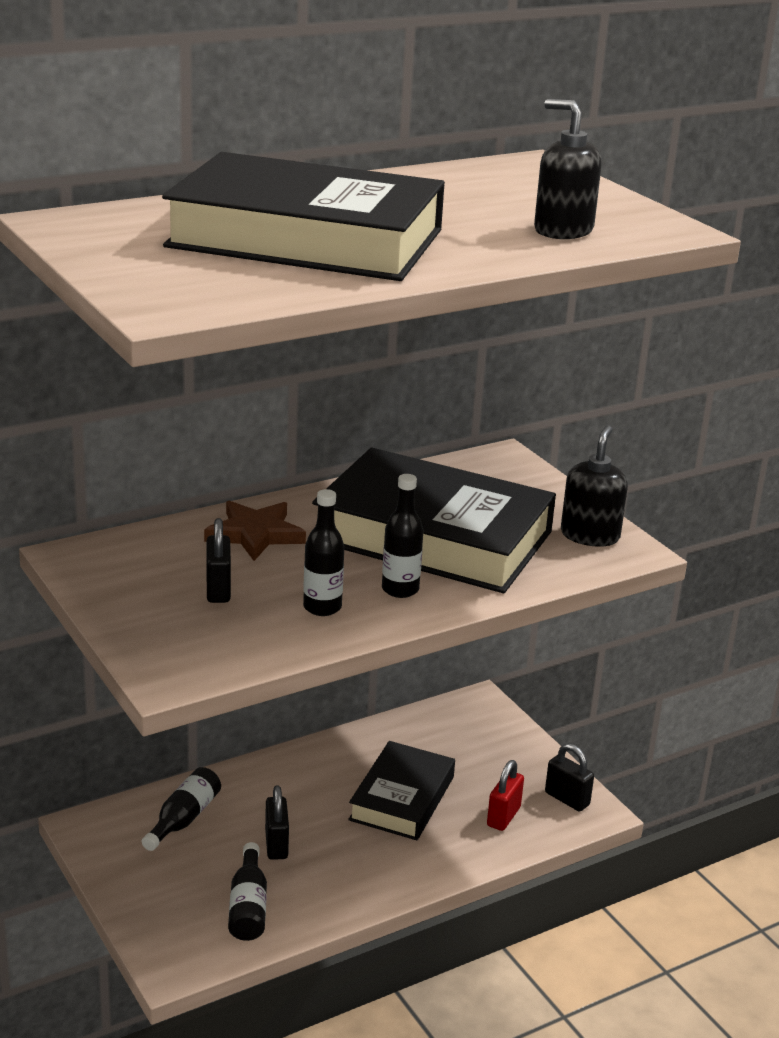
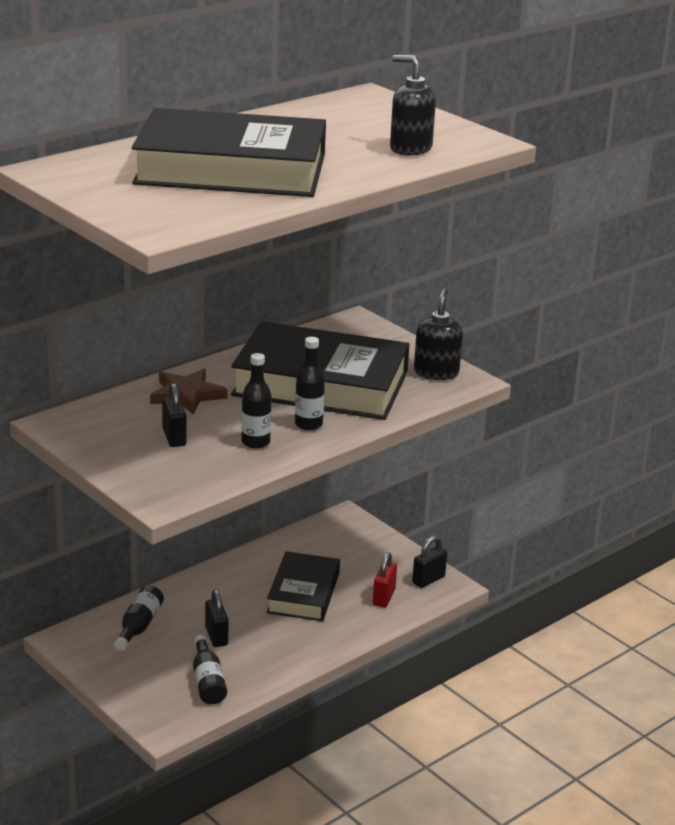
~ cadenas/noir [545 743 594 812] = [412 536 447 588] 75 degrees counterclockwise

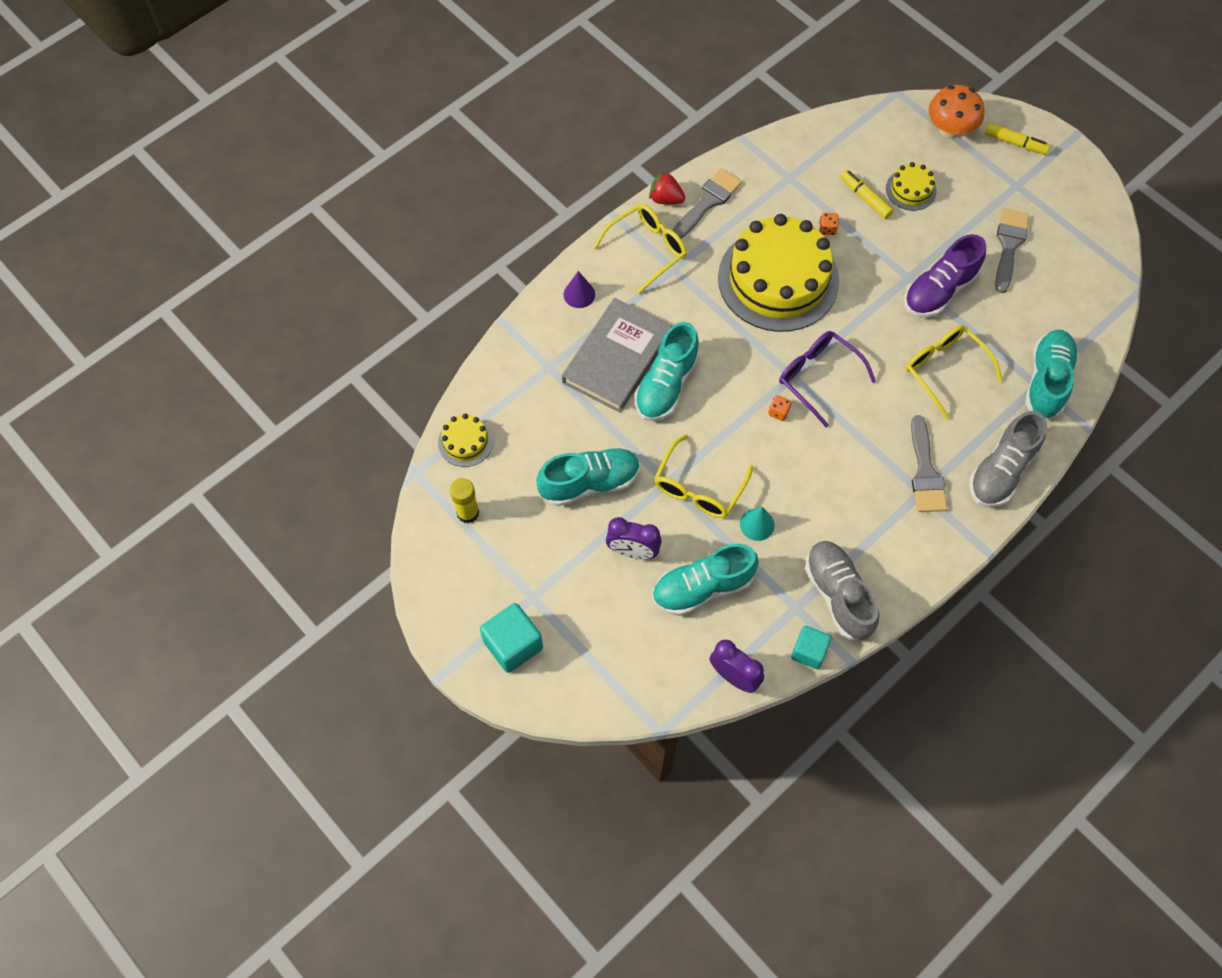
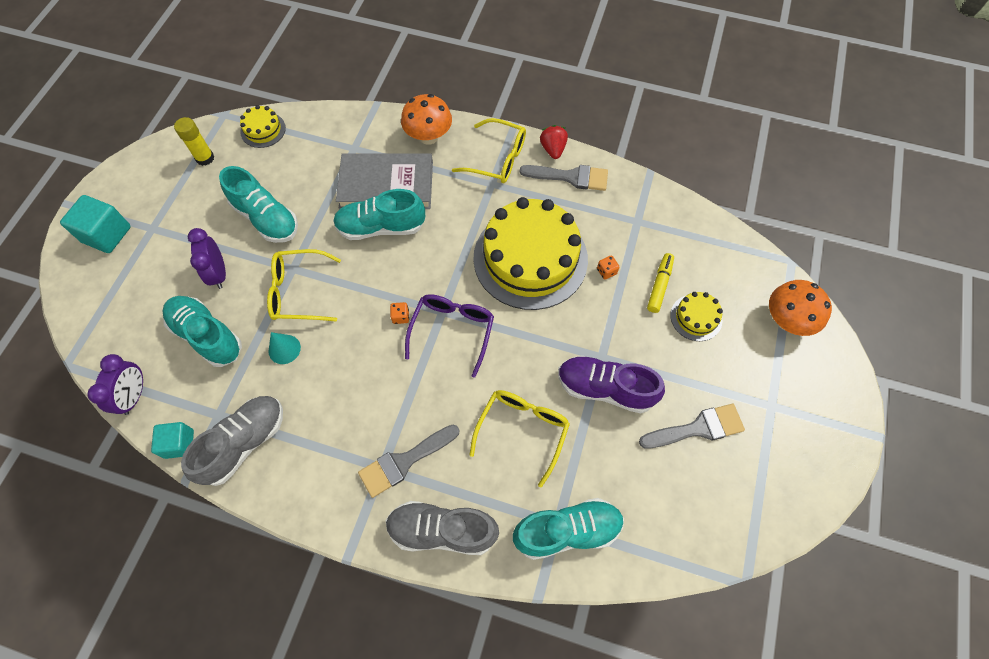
- feutre/jaune [985 123 1050 155]
~ cône/violet [563 271 595 308] to champignon/orange [401 94 452 145]

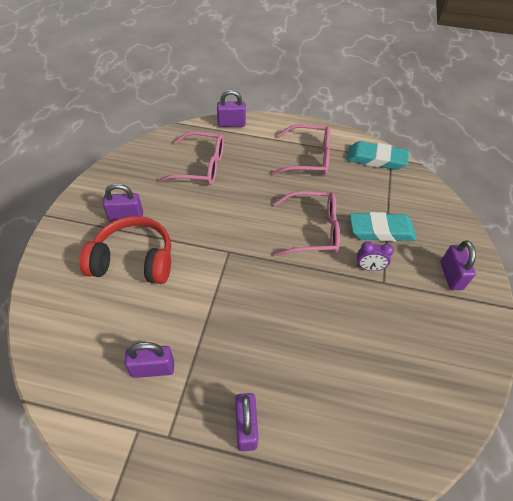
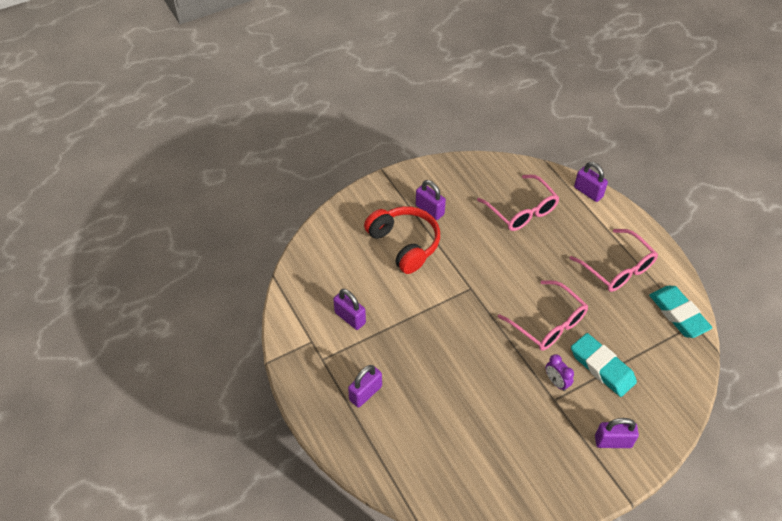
~ cadenas/violet [440 241 476 290] = [595 418 639 448] 45 degrees clockwise

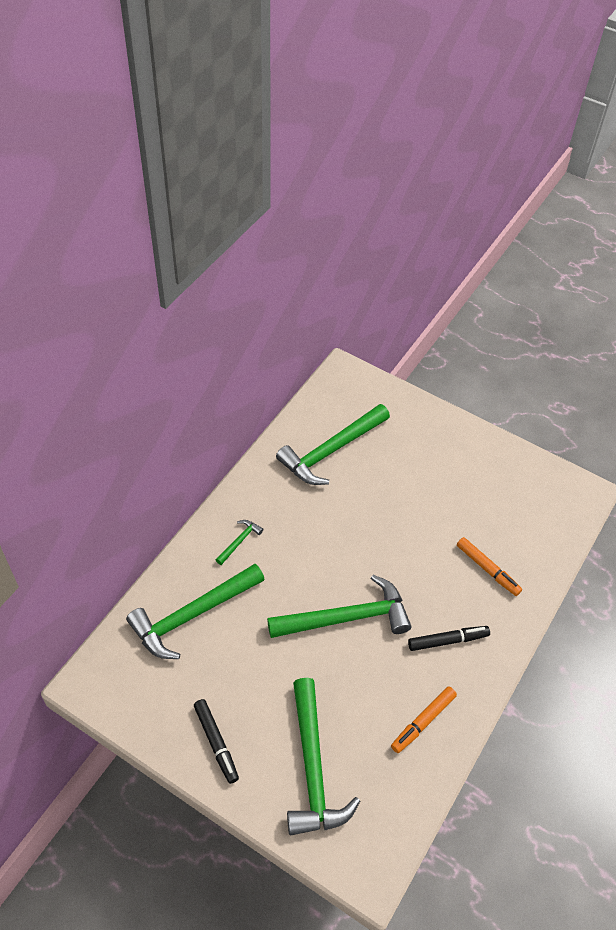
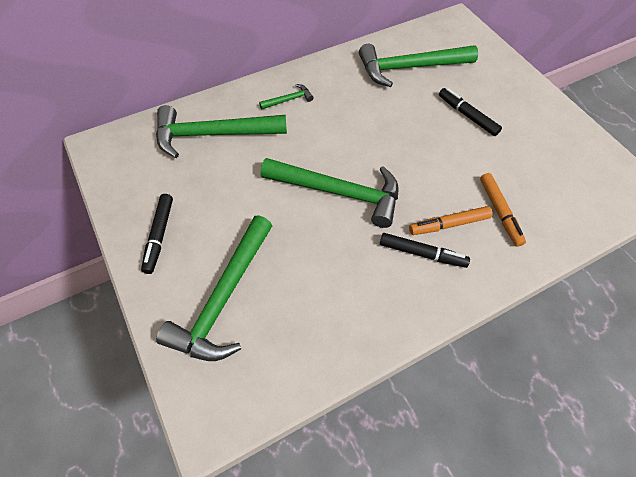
~ feutre/orange [391 687 457 753] to [409 206 493 235]
+ feutre/noir [439 88 502 136]

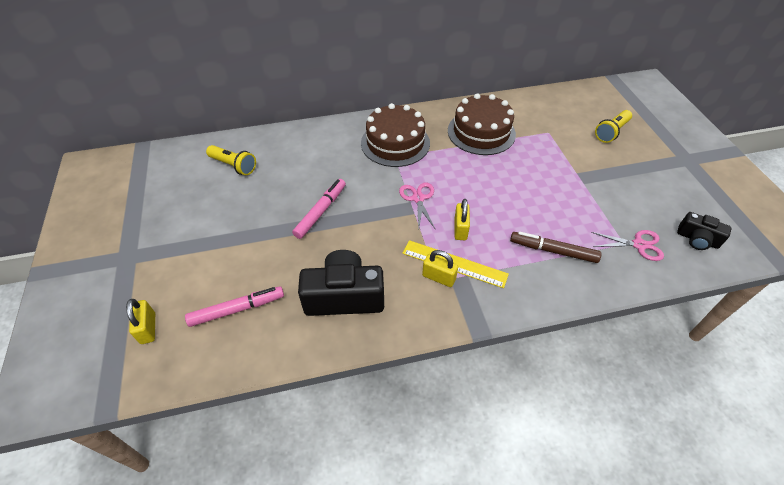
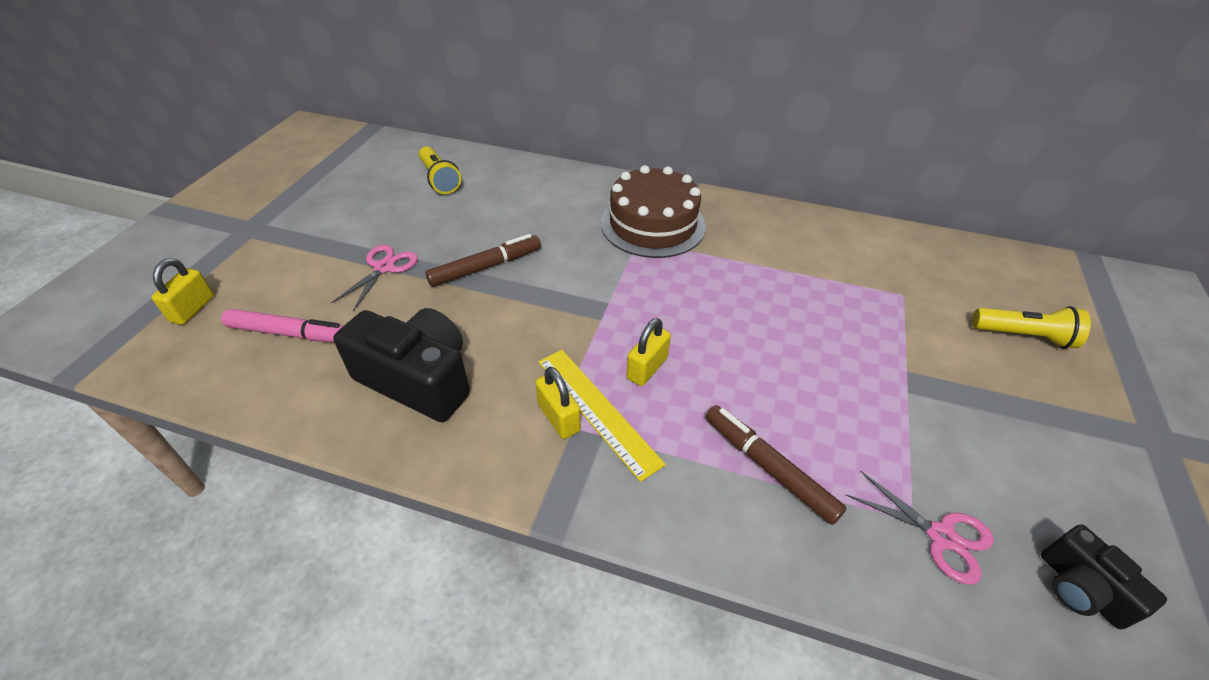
- gâteau/marron [448 93 516 155]
~ lampe de poche/jaune [595 110 632 143] = [972 306 1091 349] 150 degrees counterclockwise
~ feutre/rose [292 179 346 239] to feutre/marron [426 234 541 287]
~ ciseaux/rose [399 182 436 230] to [331 245 418 311]

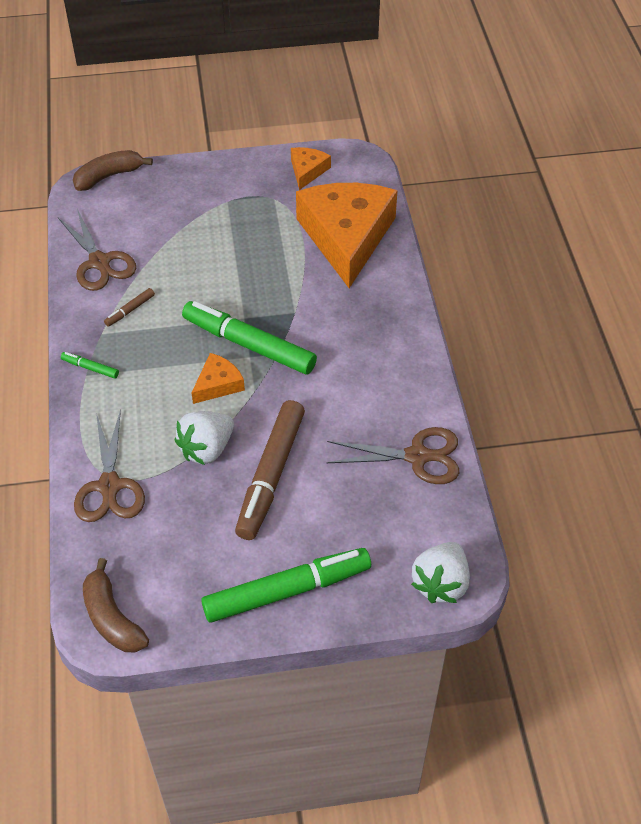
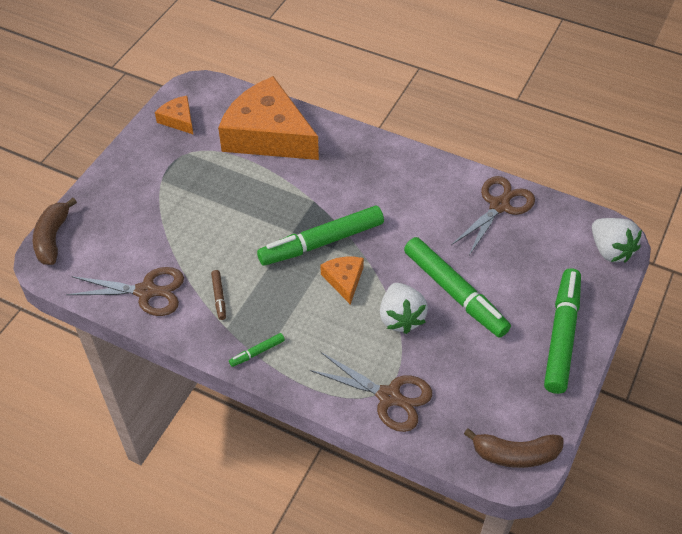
~ feutre/marron [235 400 305 540] to feutre/vert [404 237 511 338]

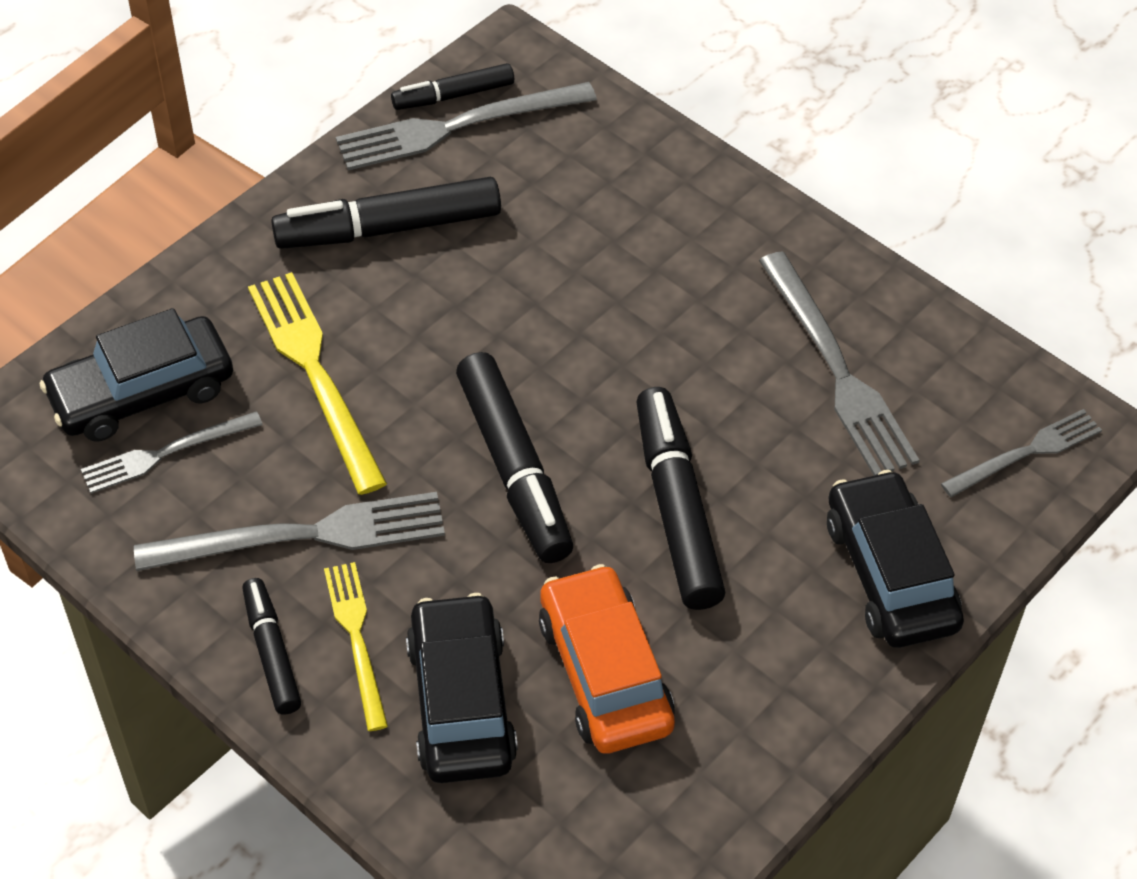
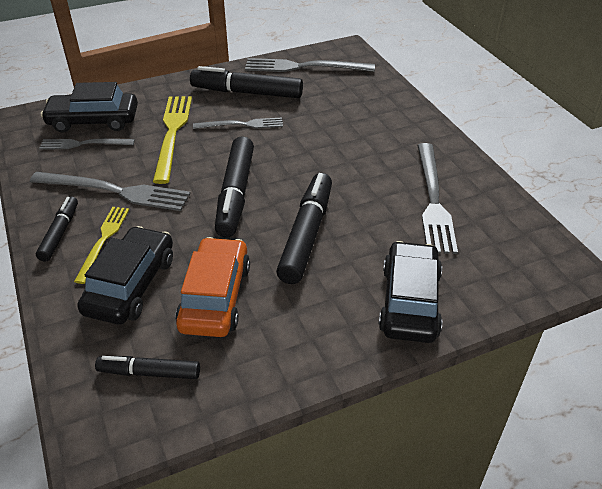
~ feutre/noir [391 63 514 110] to [95 356 200 379]
~ fourchette/gris [941 409 1102 497] to [193 118 283 129]

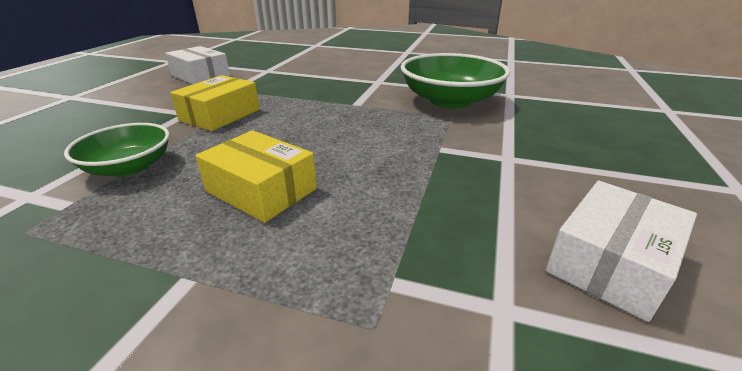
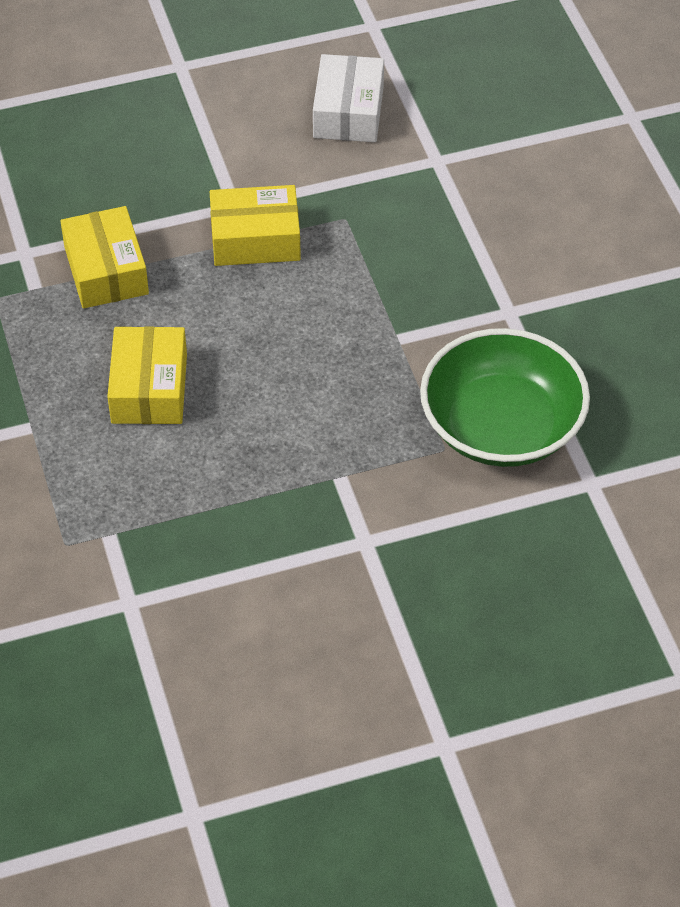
~ bol/vert [64 123 170 177] to boîte/jaune [60 206 149 309]
- boîte/blanc [546 180 697 322]

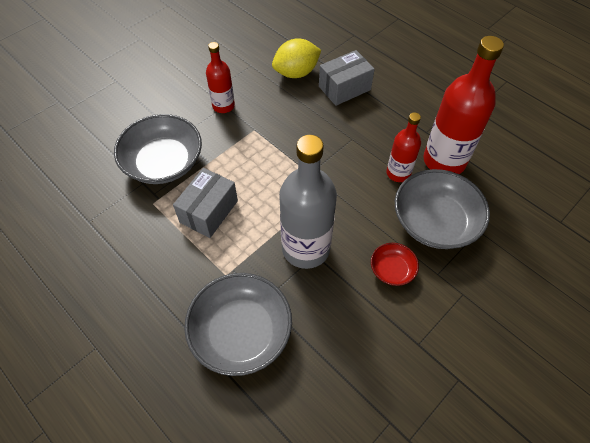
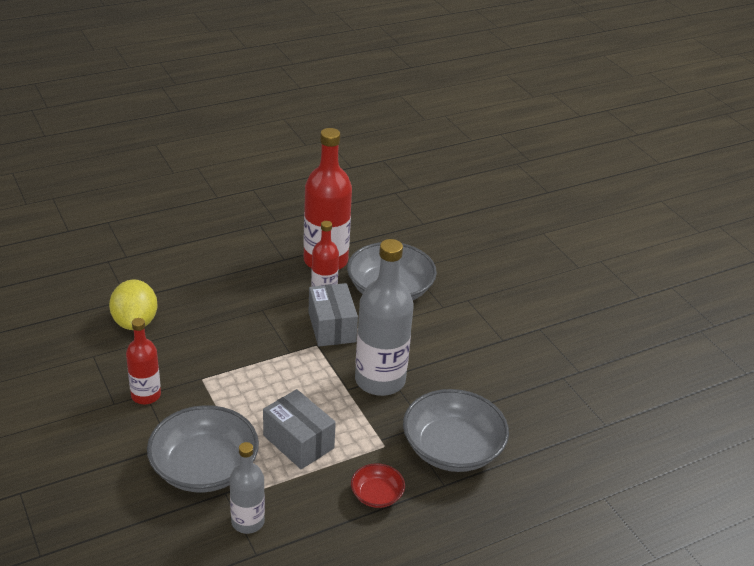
~ boîte/gris [319 50 375 106] to [309 283 358 346]
~ bol/rouge [371 243 419 286] to [351 463 405 508]
+ bouteille/gris [230 442 265 534]

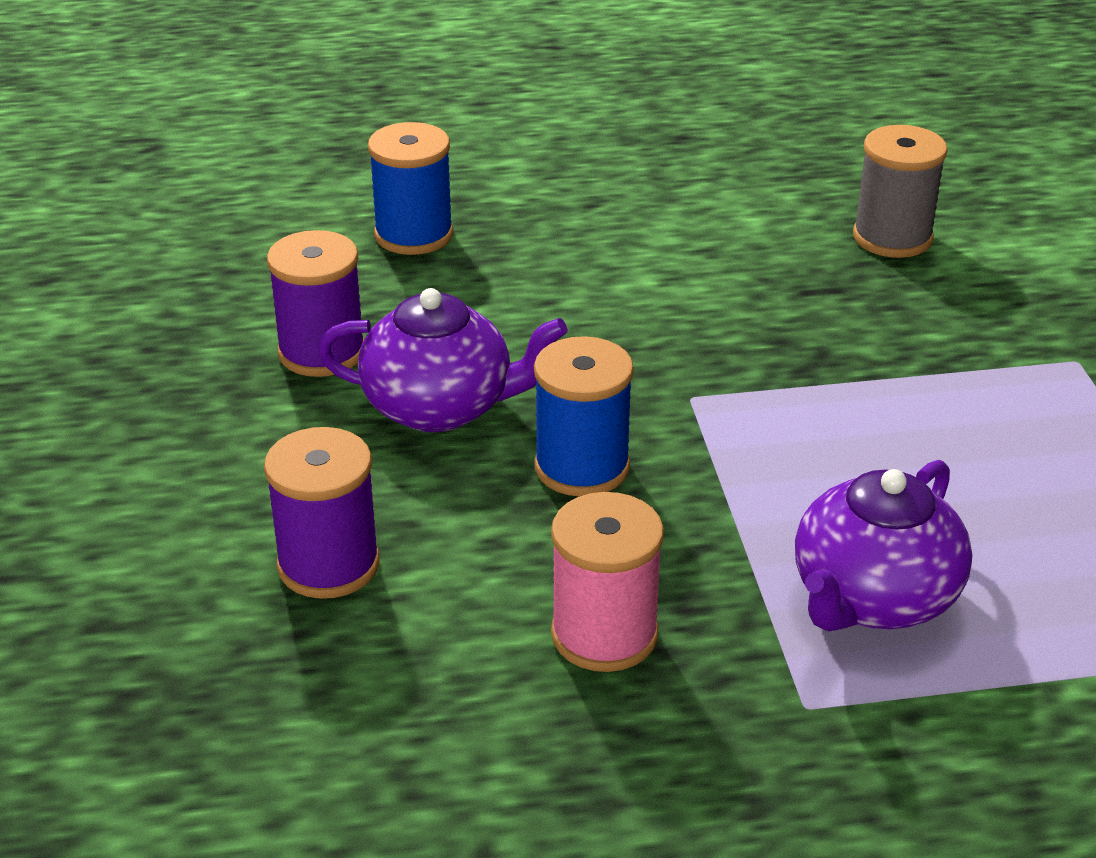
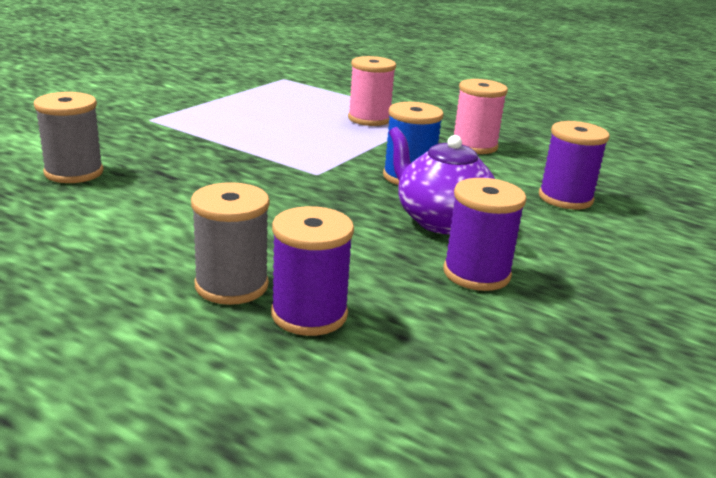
~ bobine/bleu [368 122 453 255] to bobine/violet [271 206 354 336]
~ théière/violet [795 460 972 631] to bobine/rose [348 56 396 126]
+ bobine/gris [191 182 270 305]

